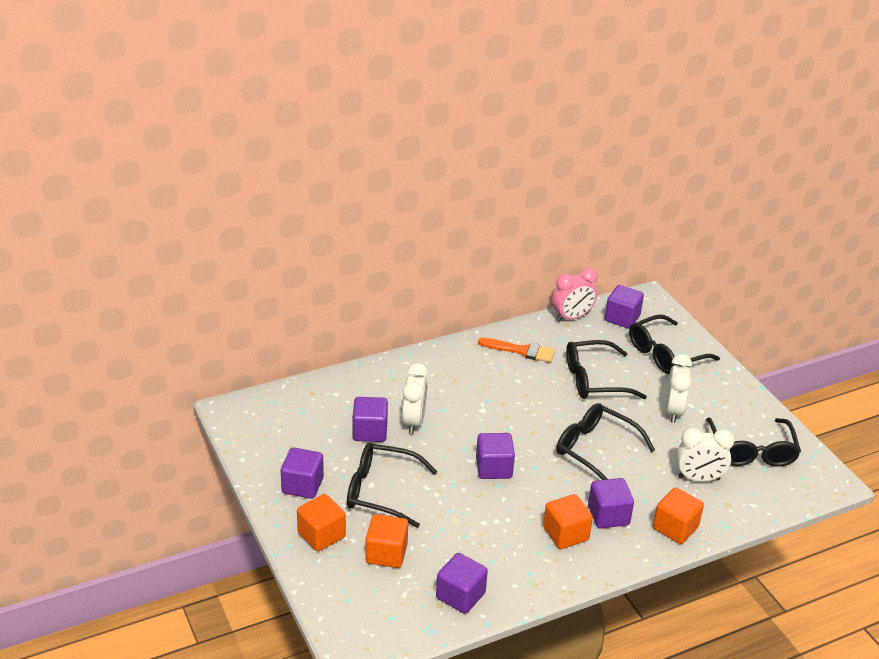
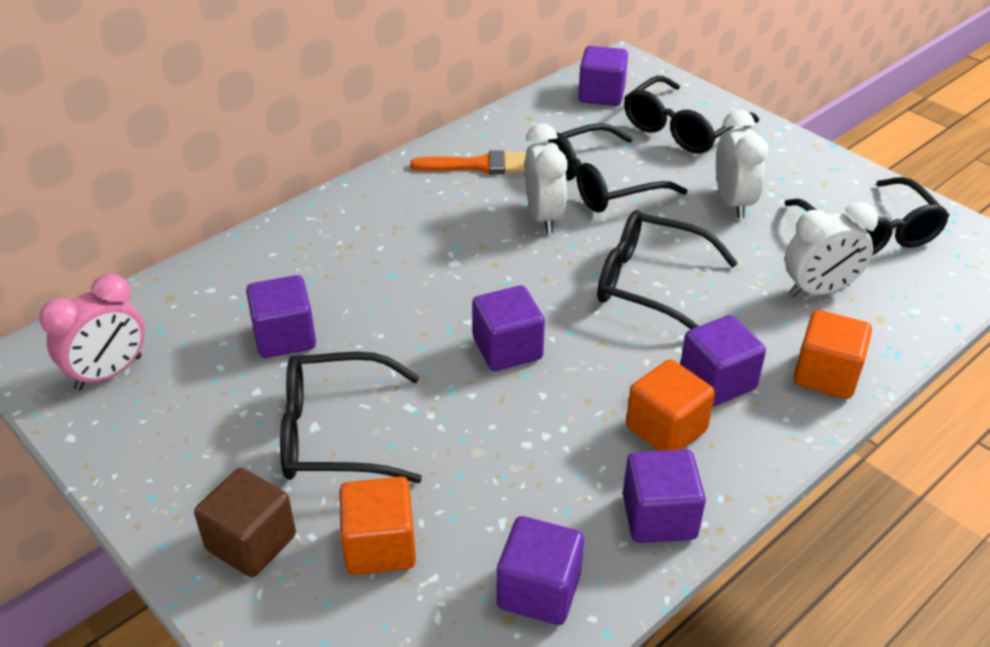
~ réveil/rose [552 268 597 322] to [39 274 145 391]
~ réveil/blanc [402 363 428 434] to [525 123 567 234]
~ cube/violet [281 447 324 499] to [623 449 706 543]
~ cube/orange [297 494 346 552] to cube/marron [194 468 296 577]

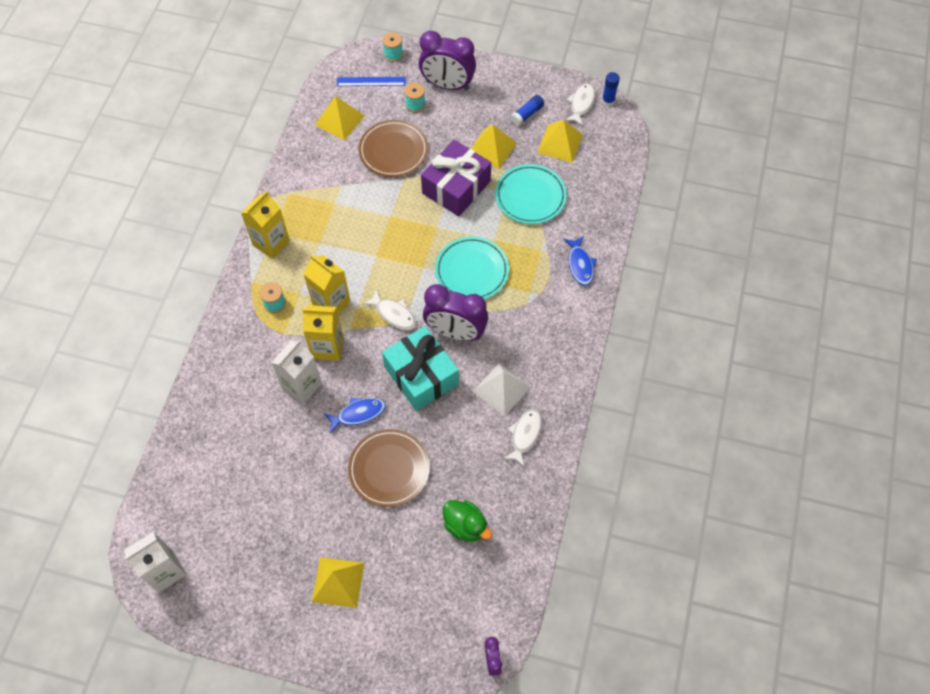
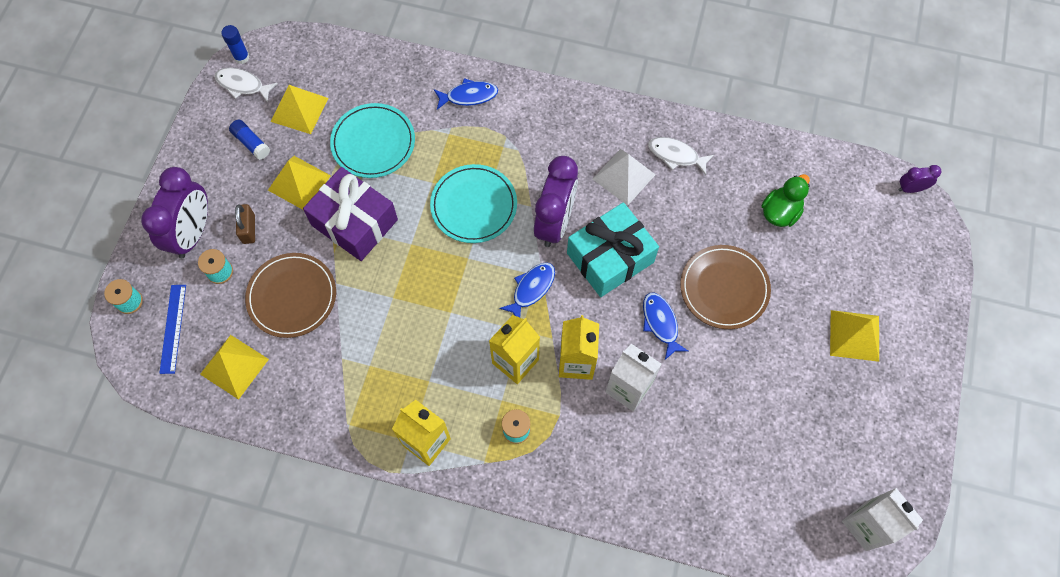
~ poisson/blanc [363 289 416 330] to poisson/bleu [499 263 555 318]
+ cadenas/marron [235 204 255 244]

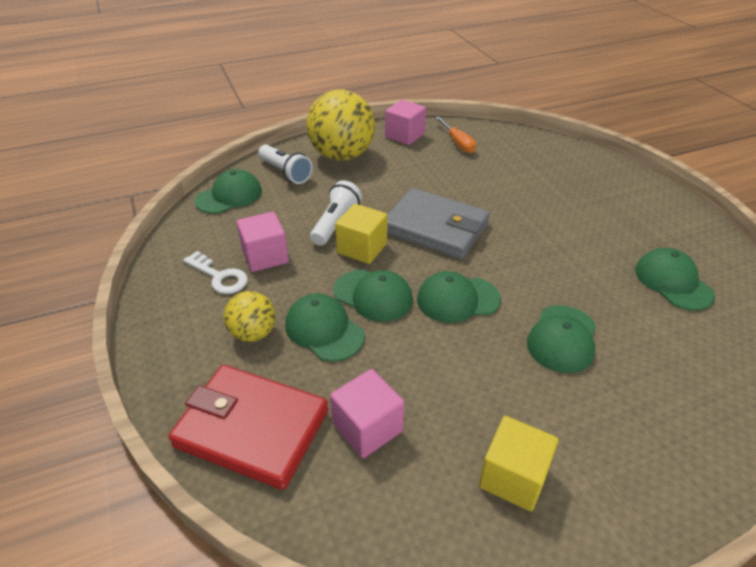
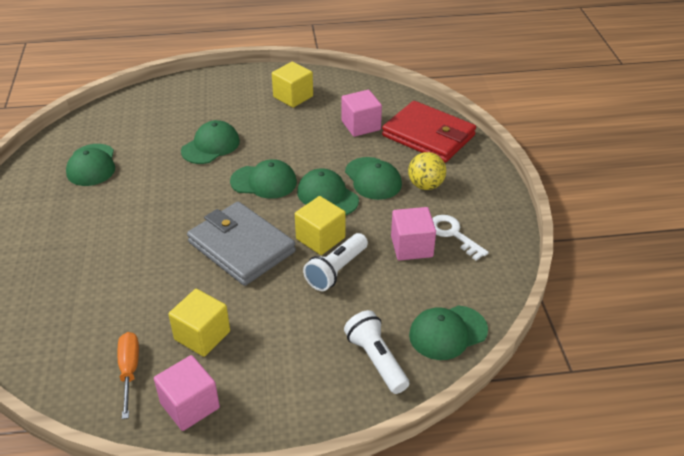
- balle/jaune [306 90 375 161]
+ cube/jaune [168 289 230 357]

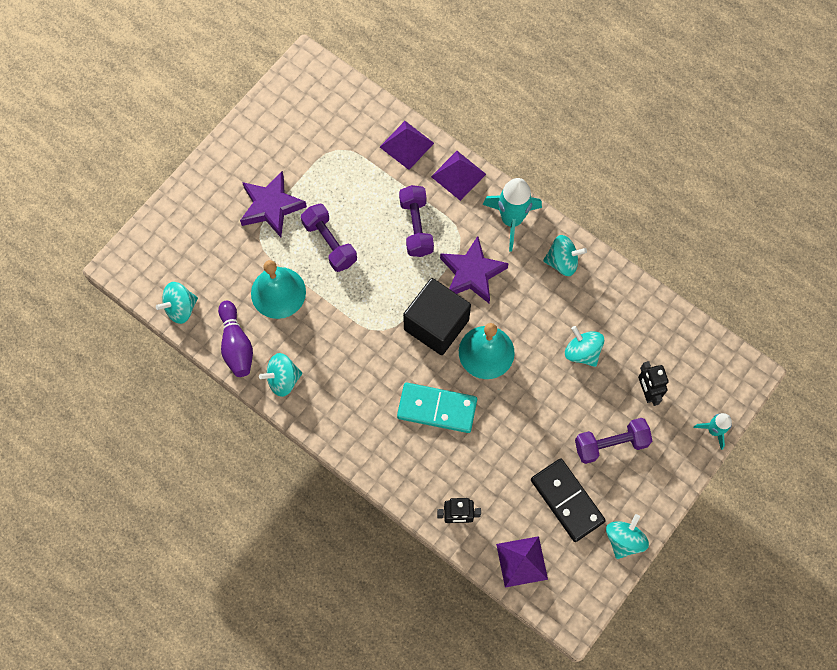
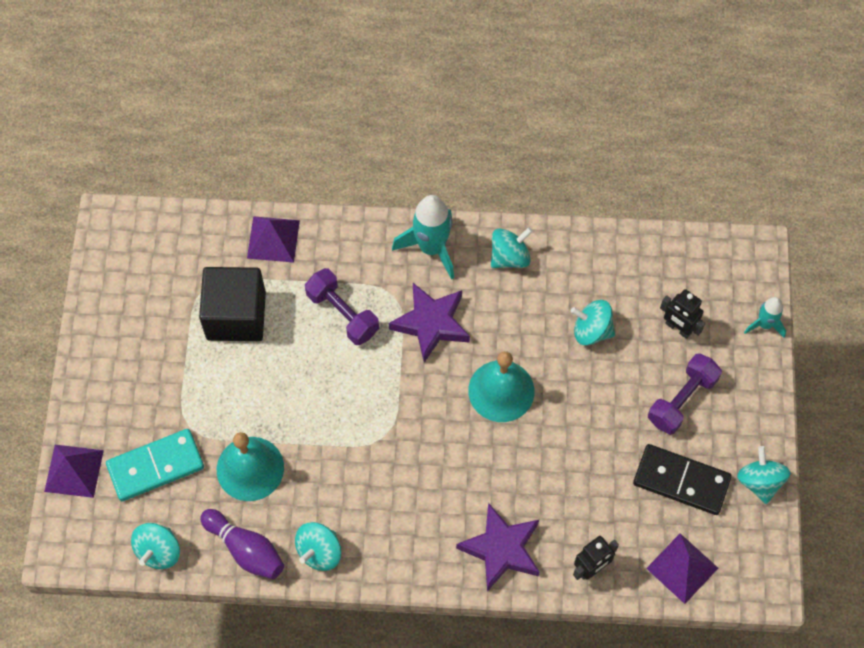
~ pyramide/violet [431 151 486 201] to [44 445 104 498]
~ étoile/violet [240 171 307 237] to [456 503 540 592]
- haltère/violet [301 204 357 272]
~ cube/noir [403 278 471 355] to [199 267 266 341]
~ domino/turquoise [397 383 477 433] to [106 429 204 501]

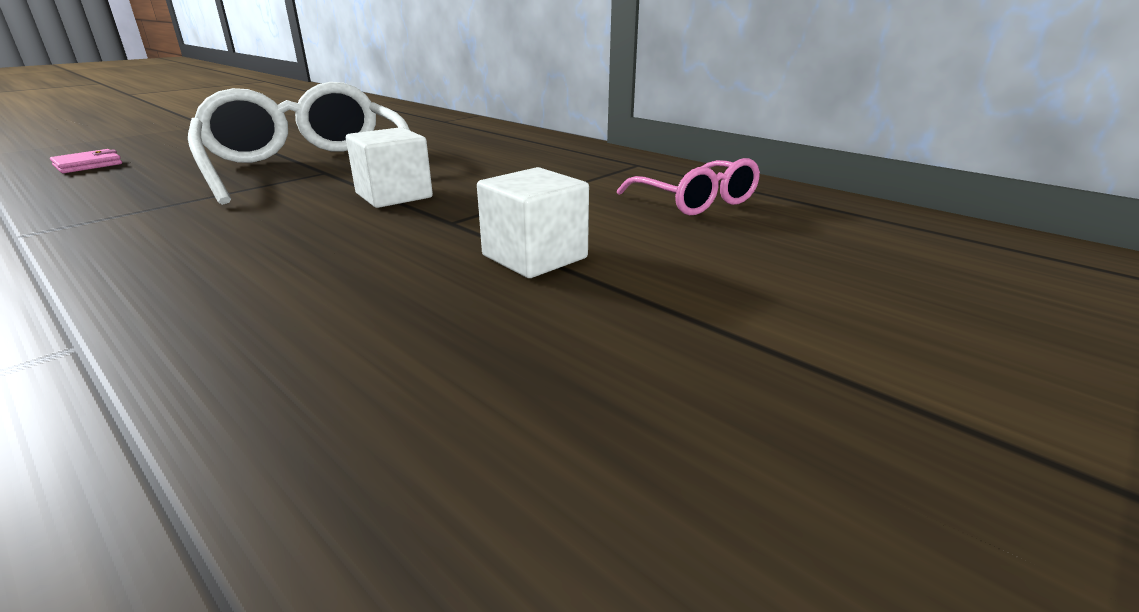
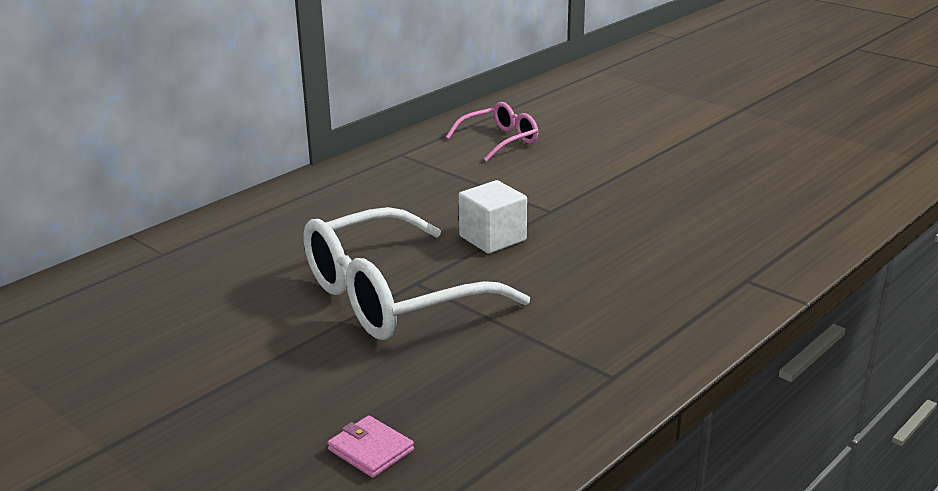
- cube/blanc [477 167 589 278]

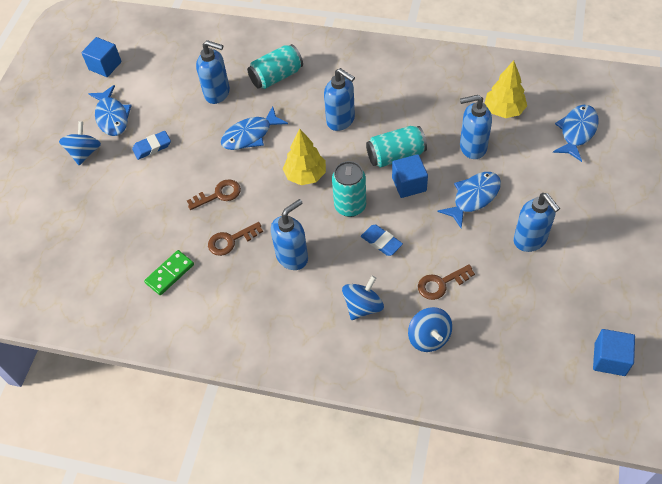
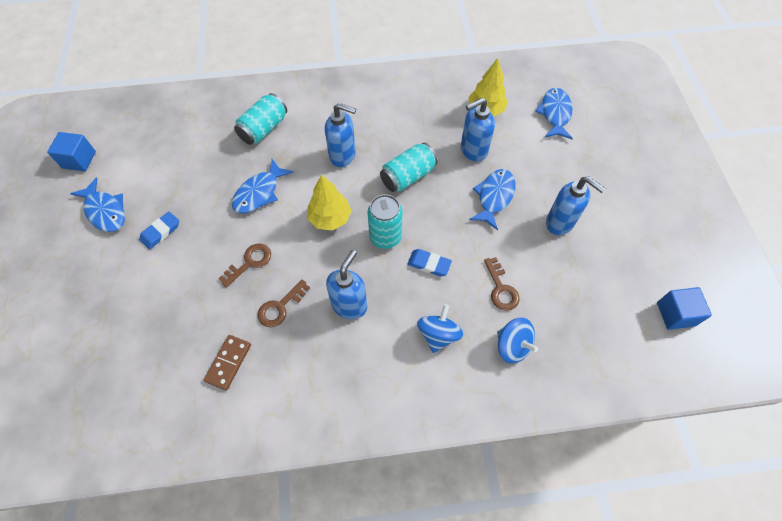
- distributeur de savon/bleu [196 40 230 104]
- toupie/bleu [59 121 101 165]
- cube/bleu [392 154 428 198]
~ domino/vert [144 250 194 295] to domino/marron [204 335 251 390]
~ clé/marron [418 264 475 300] = [484 257 519 311] 60 degrees counterclockwise

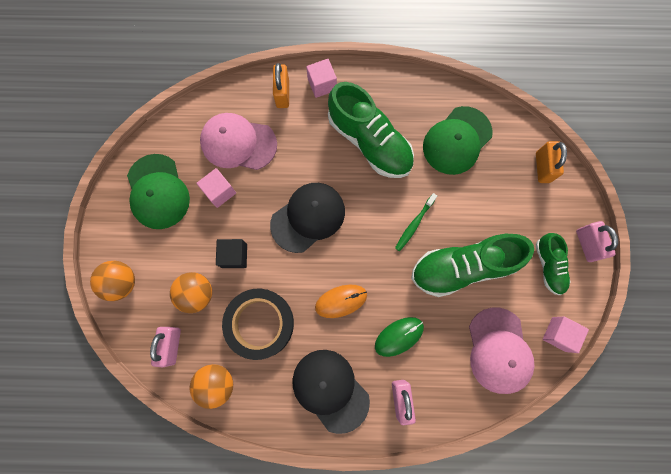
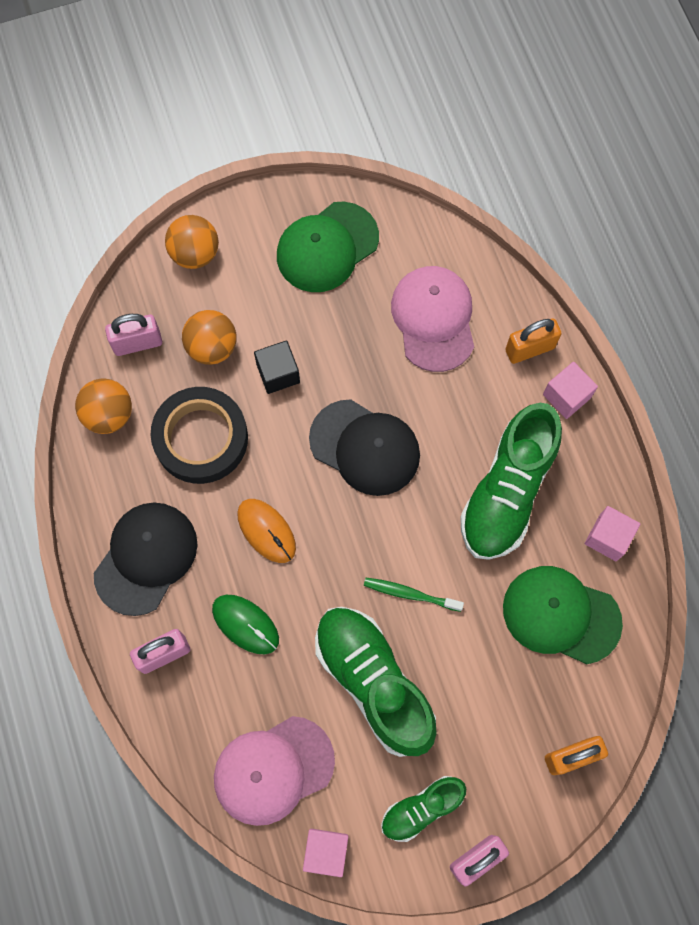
~ cube/rose [196 168 236 208] to [585 506 640 561]

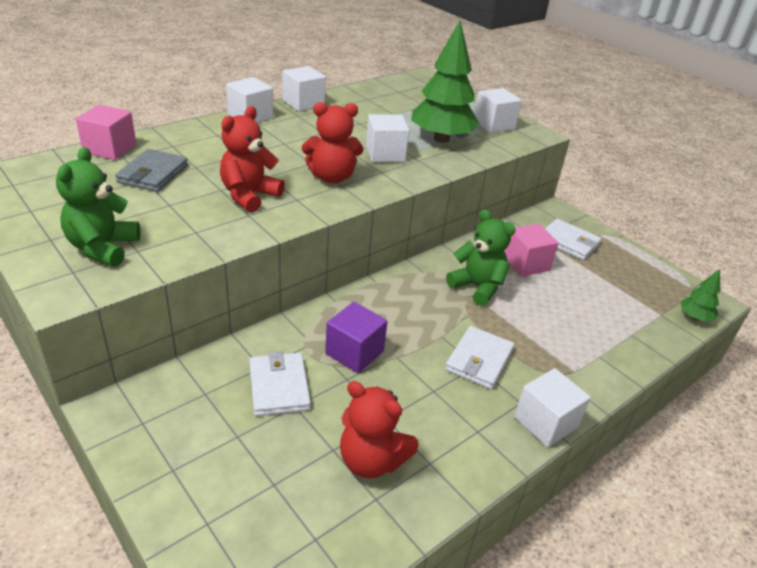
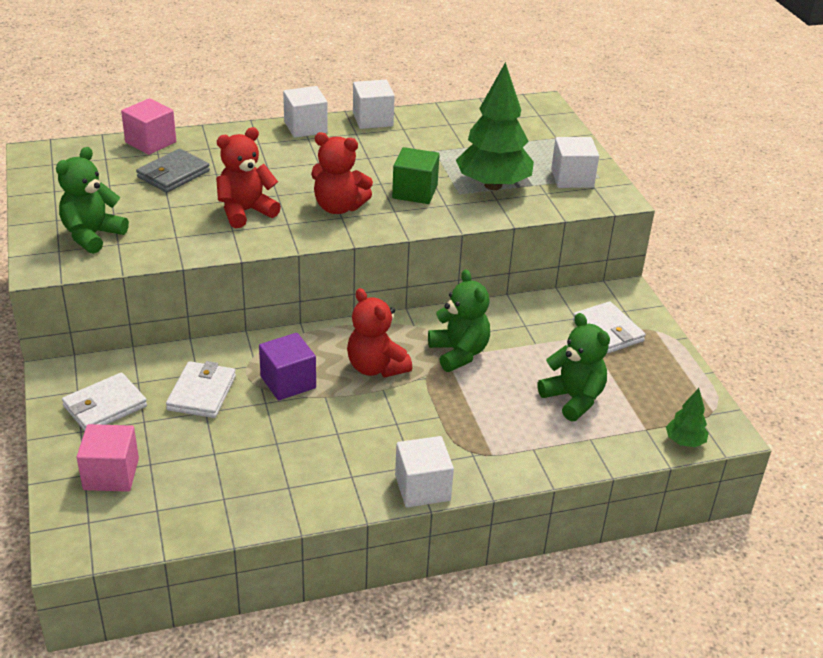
~ cube/blanc [366 114 409 162] to cube/vert [392 147 440 204]
~ cube/rose [504 224 559 277] to [77 424 139 492]
~ portefeuille/blanc [445 326 514 389] to [62 373 147 431]
~ ours en peluche/rouge [340 381 419 478] to [347 288 412 377]
+ ours en peluche/vert [537 313 610 421]

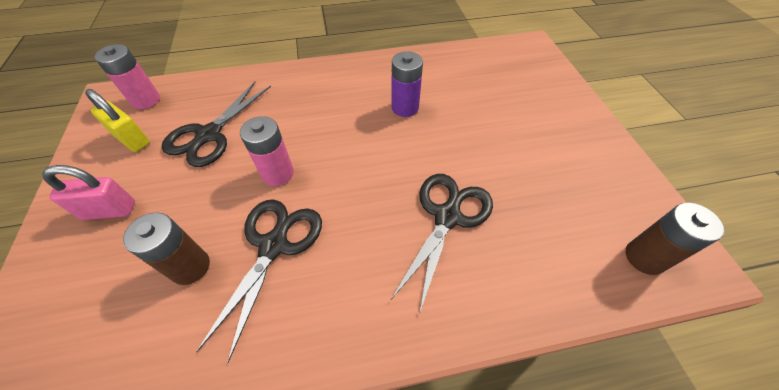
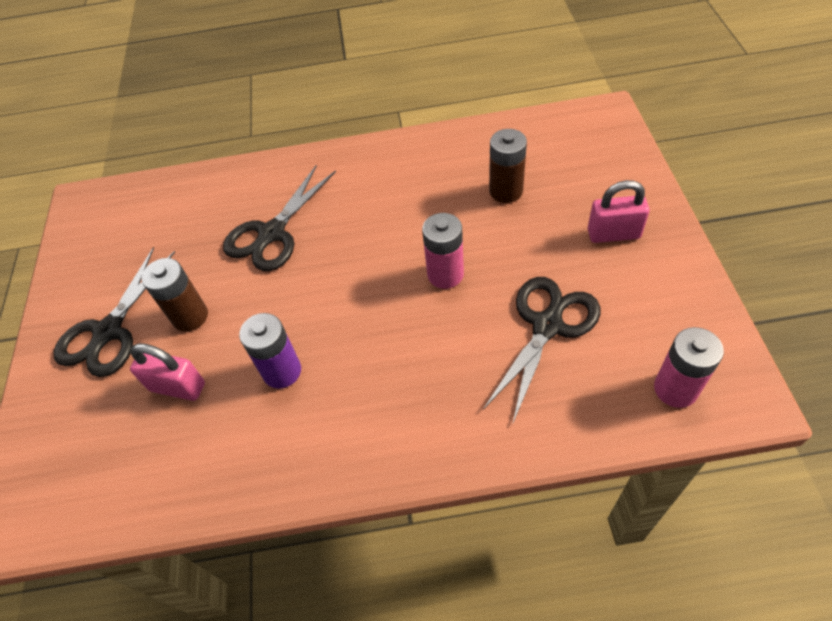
- cadenas/jaune [85 89 150 152]
~ ciseaux/noir [196 199 322 363] to [53 247 175 377]
~ pile/marron [626 202 724 275] to [142 258 208 332]
+ cadenas/rose [130 343 205 401]

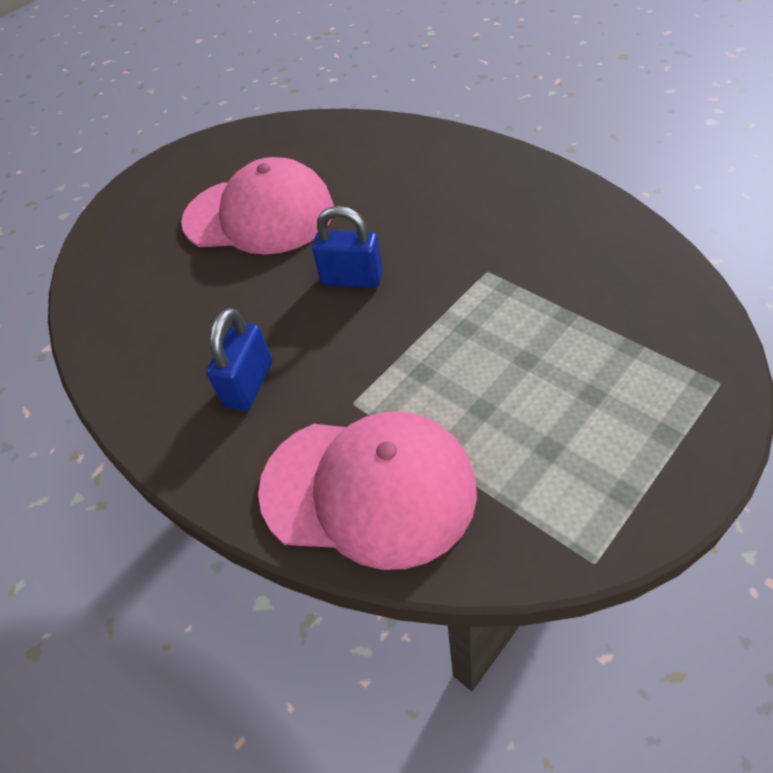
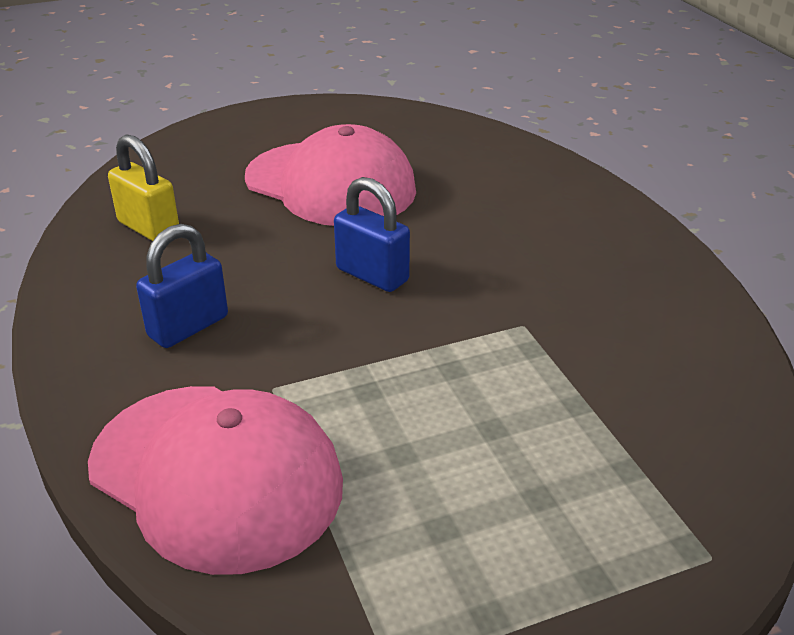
+ cadenas/jaune [108 134 179 241]

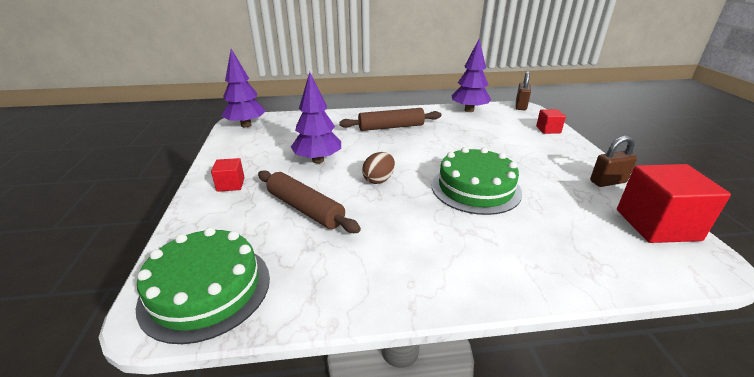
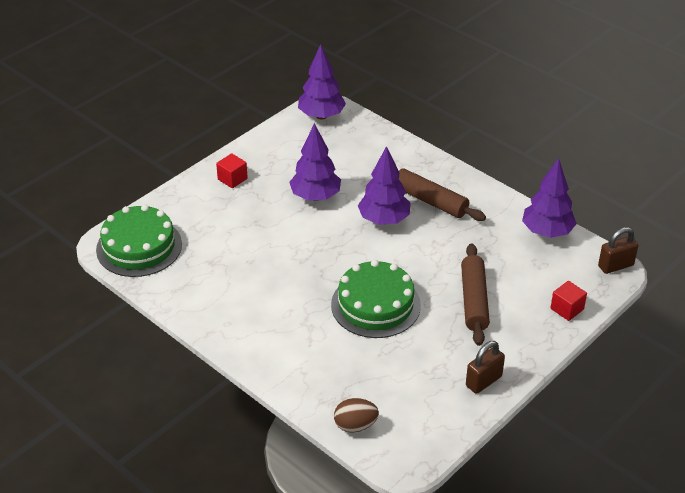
~ cadenas/marron [590 136 637 187] = [466 341 505 394] 75 degrees counterclockwise
~ œuf/marron [362 152 395 184] to [334 398 379 433]
- cube/rouge [617 164 731 243]
~ rouleau à pâtisserie/marron [258 170 361 233] to [461 243 490 346]
+ arbre/violet [358 146 410 225]

